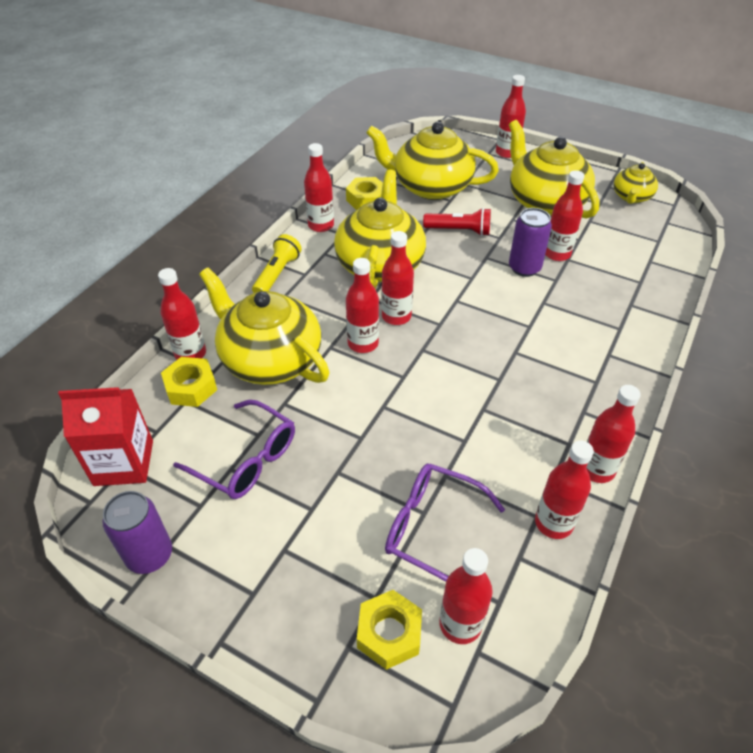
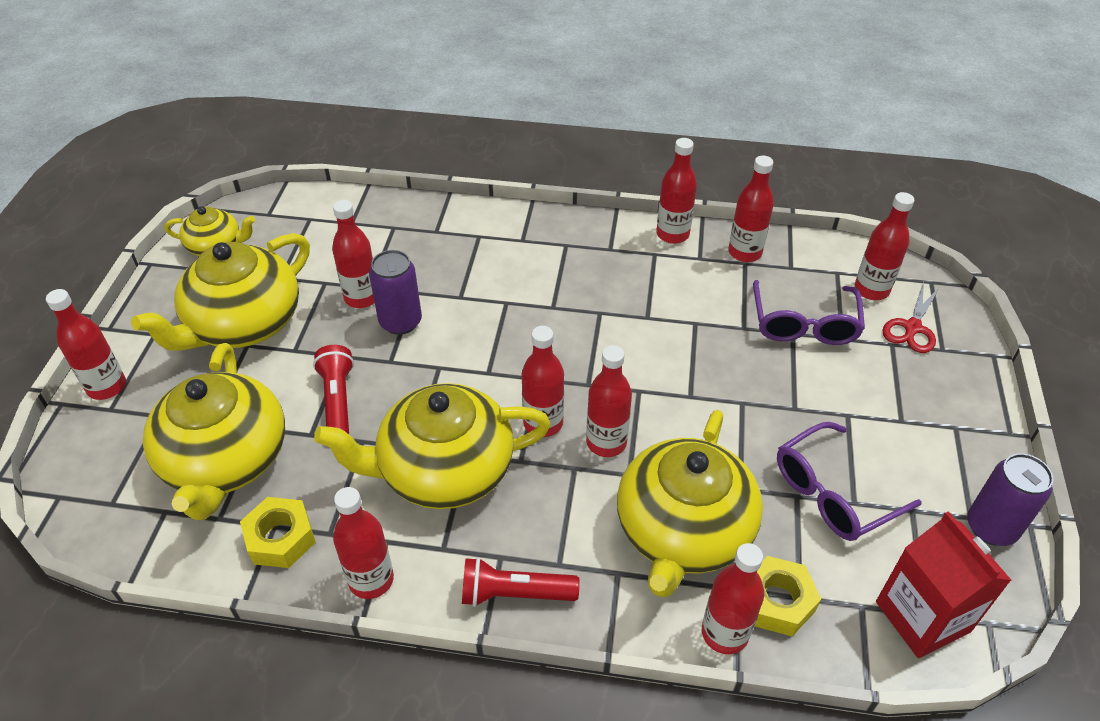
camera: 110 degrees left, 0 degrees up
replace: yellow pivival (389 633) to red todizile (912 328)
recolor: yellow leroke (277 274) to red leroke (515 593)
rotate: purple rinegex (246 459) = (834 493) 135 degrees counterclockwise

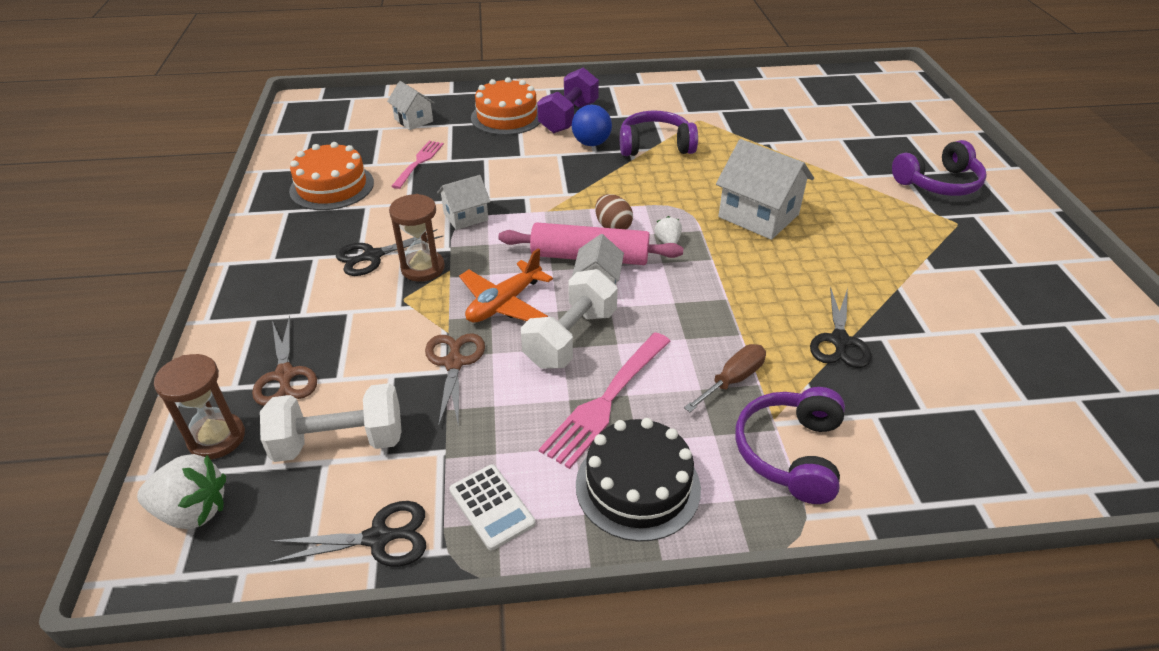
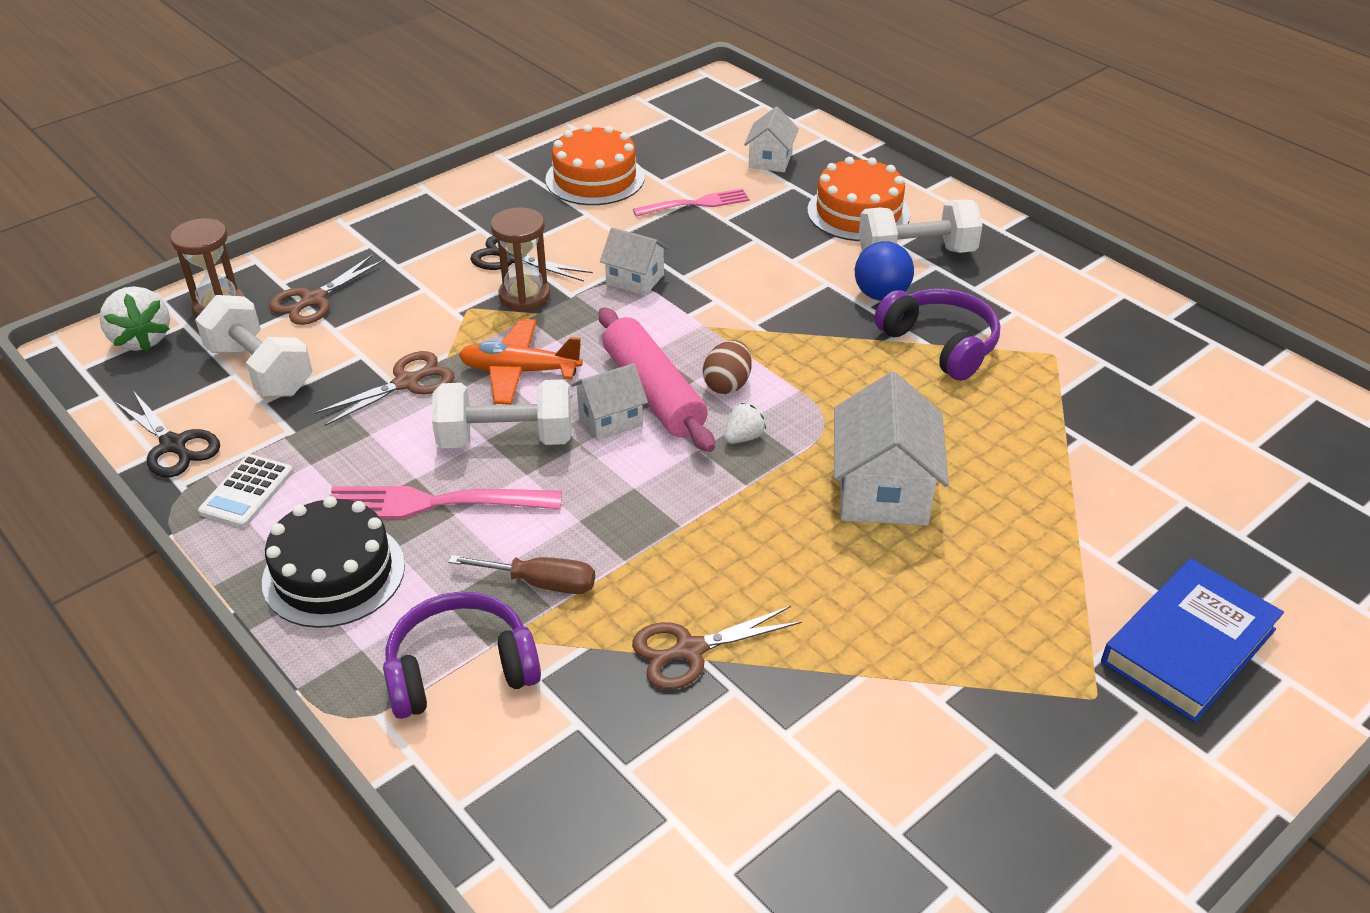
camera: 55 degrees right, 0 degrees up
replace: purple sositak (938 183) to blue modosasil (1188 645)
recolor: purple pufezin (568 118) to white pufezin (916 254); black todizile (839 341) to brown todizile (689 650)

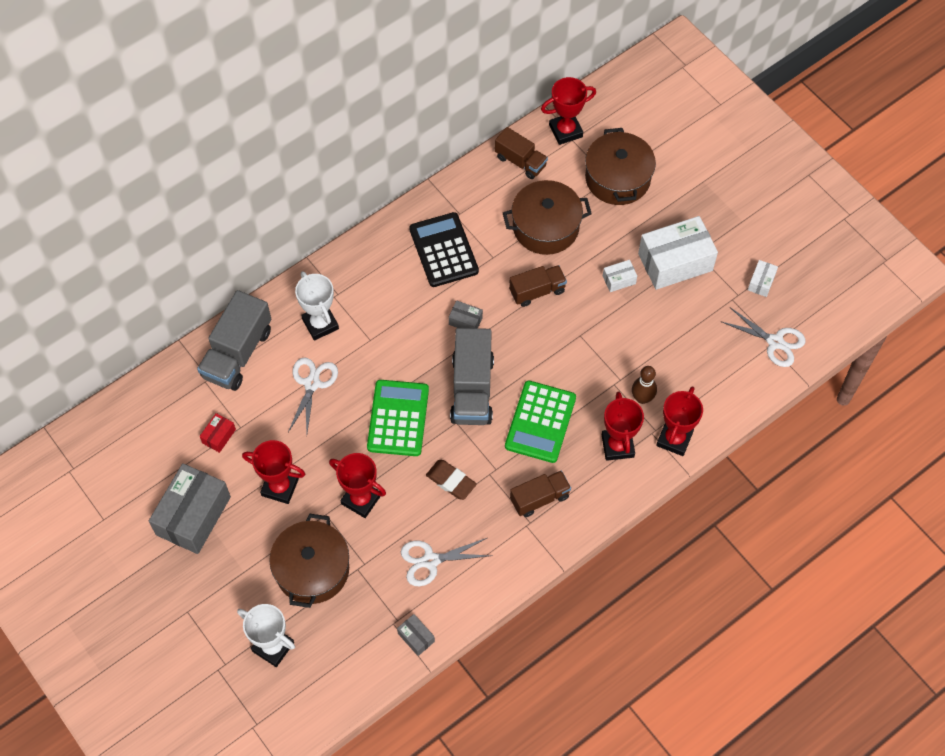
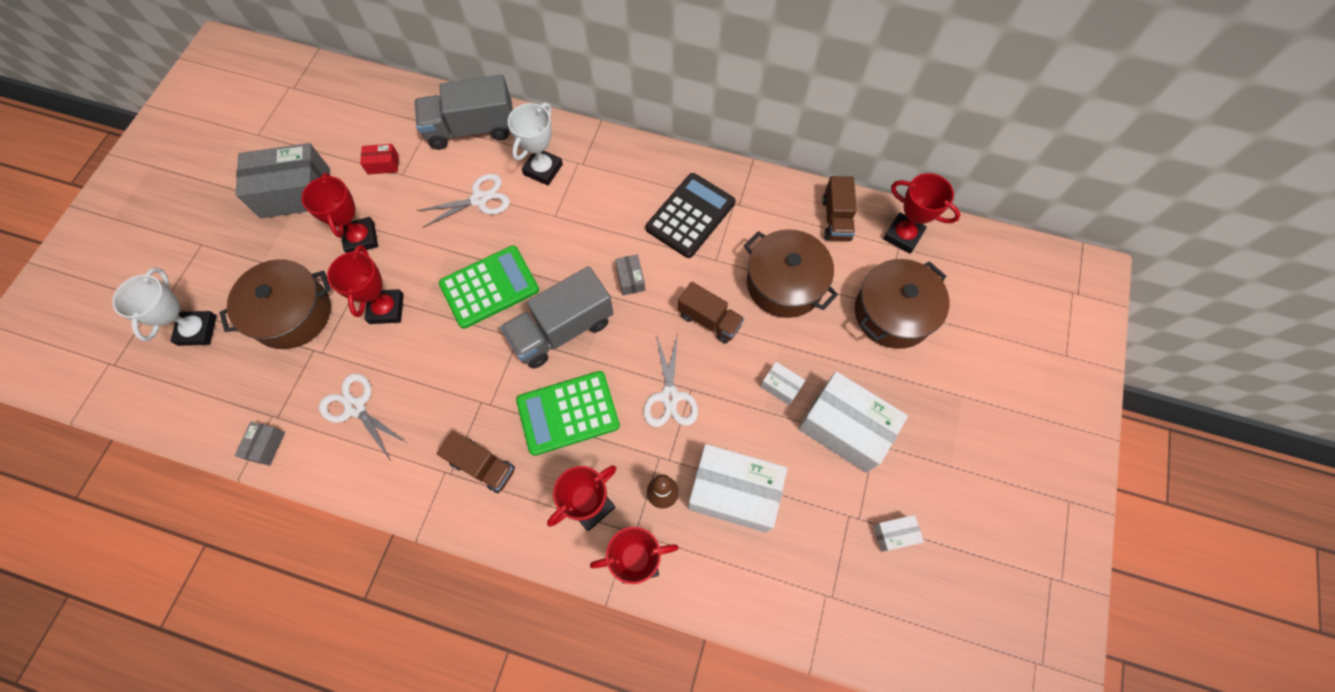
camera: 55 degrees right, 5 degrees up
delete: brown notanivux (451 481)
insert: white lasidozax (734 492)
move: white todizile (775 342) to (670 397)

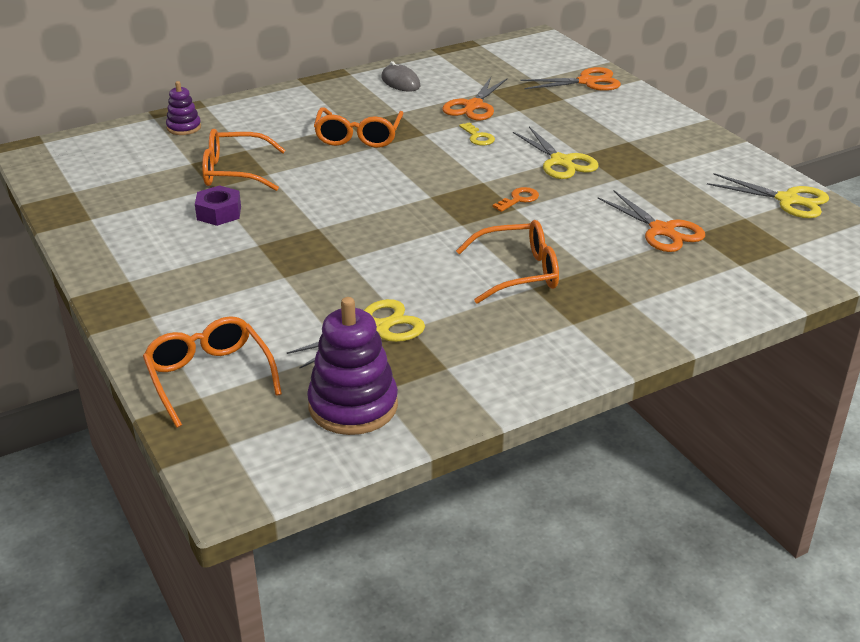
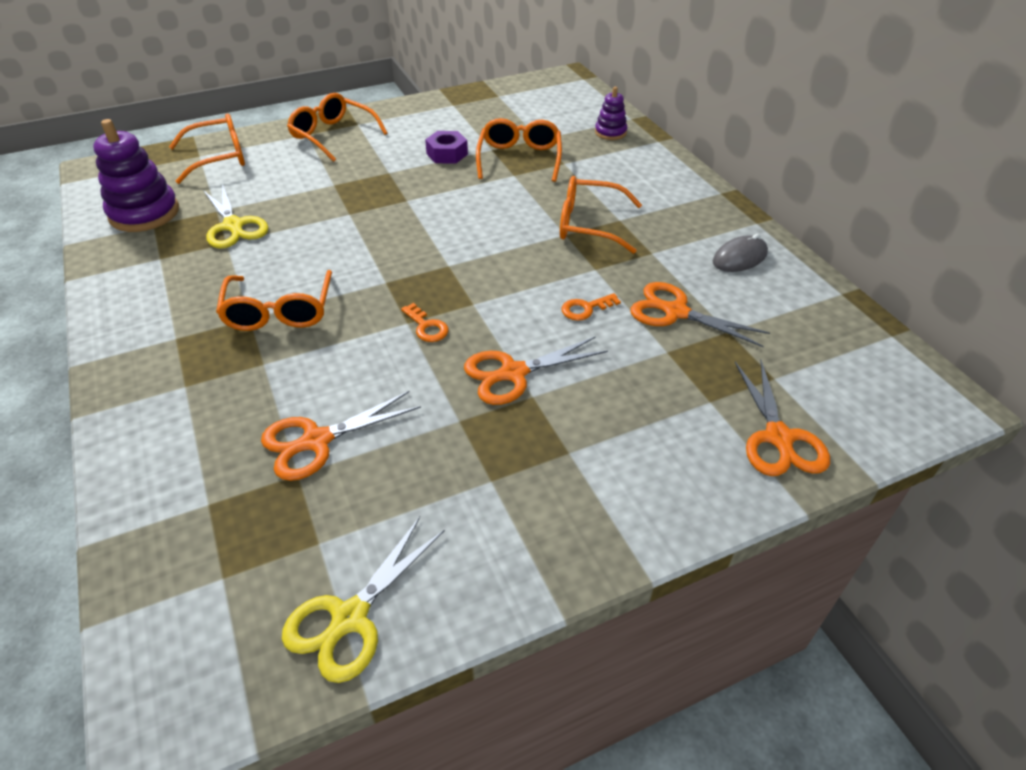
camera: 95 degrees right, 10 degrees up
insert: orange rinegex (332 135)
recolor: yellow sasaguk (478 137) to orange sasaguk (585 308); yellow todizile (561 161) to orange todizile (513 373)

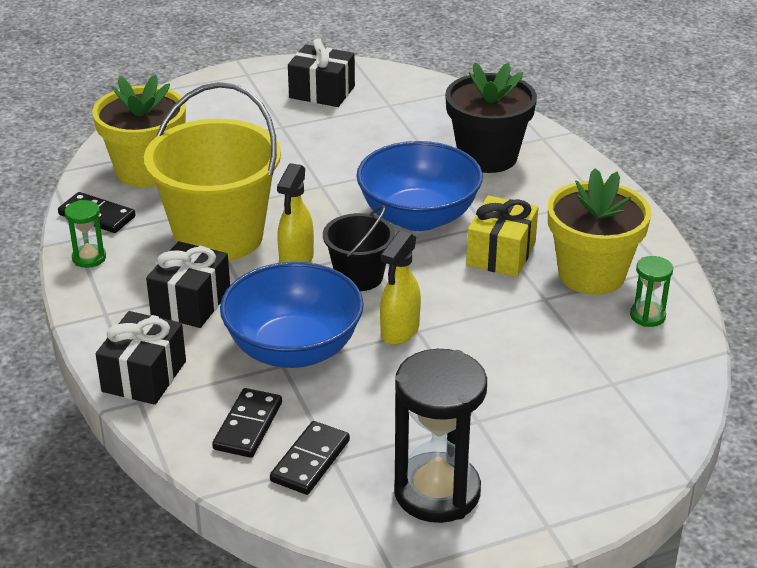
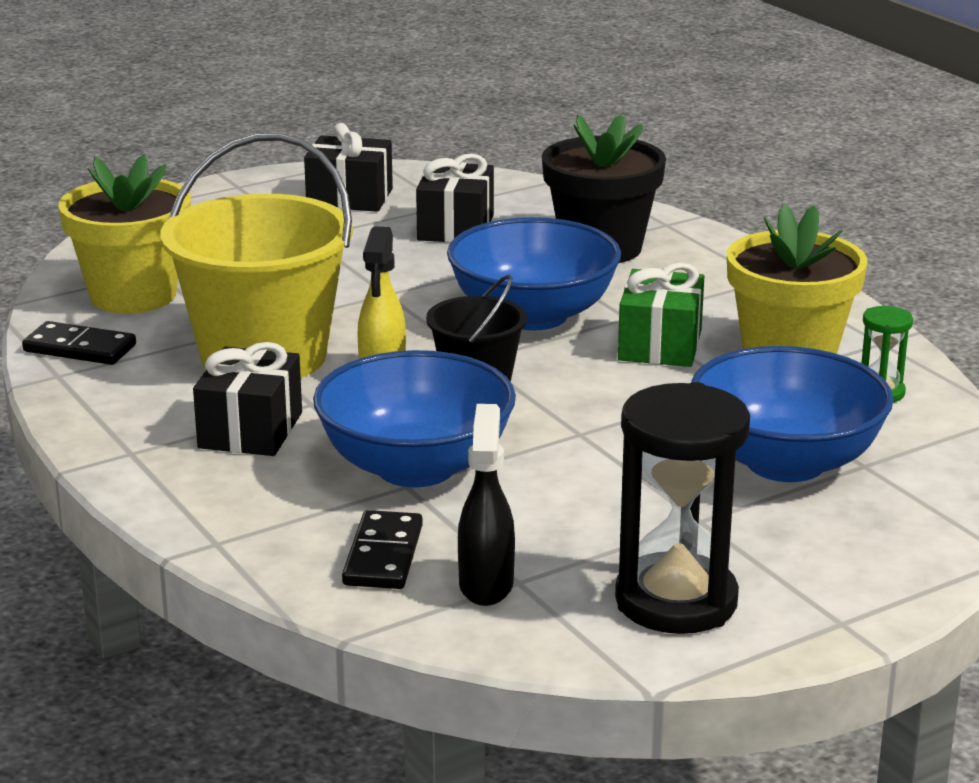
camera: 10 degrees left, 10 degrees down
delete: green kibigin (89 258); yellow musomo (399 331)
insert: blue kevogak (785 462)
move: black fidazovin (144 376) to (455 228)
replace: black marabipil (310 461) to black musomo (486 585)
recolor: yellow fidazovin (501 254) to green fidazovin (660 345)

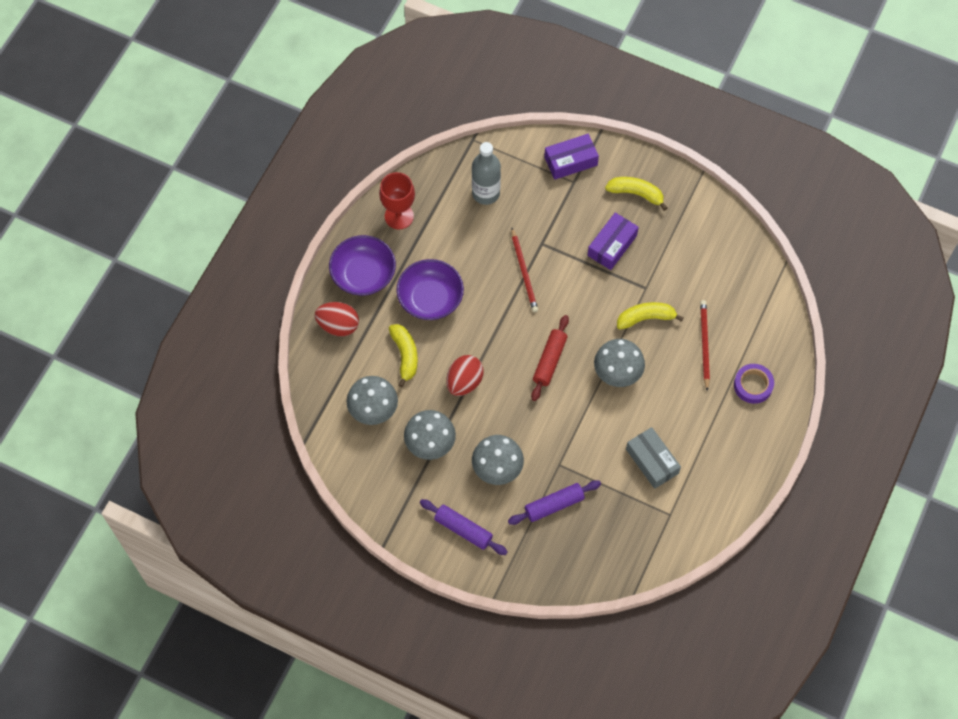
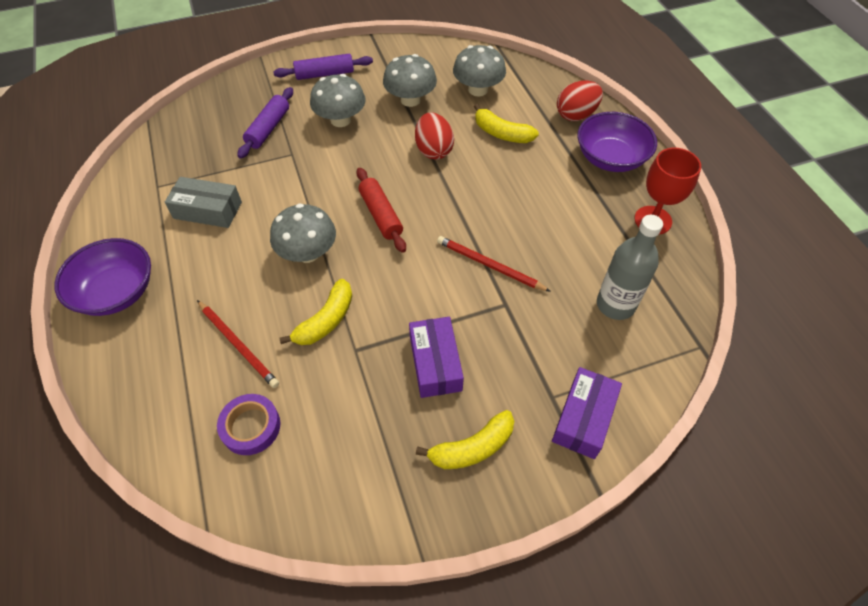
camera: 135 degrees right, 10 degrees down
move: purple kevogak (430 299) to (116 292); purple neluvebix (753 385) to (251 427)

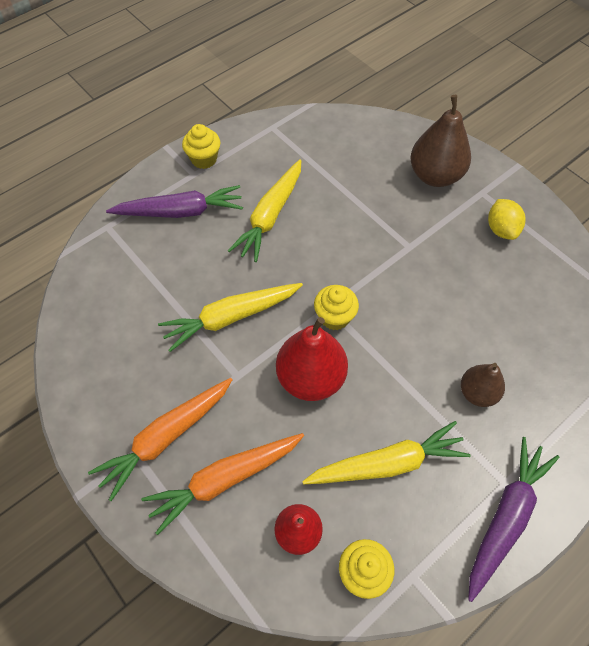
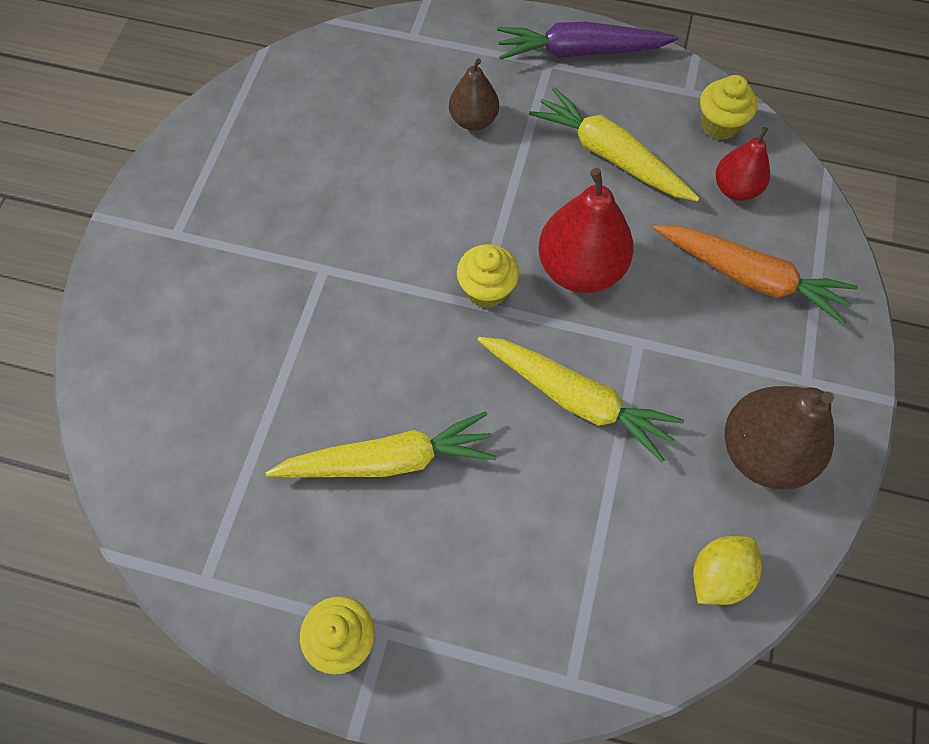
camera: 125 degrees left, 5 degrees up
delete: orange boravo (166 437); purple boravo (180 212)
move: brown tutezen (435 176) to (763 452); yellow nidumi (501 229) to (718 575)

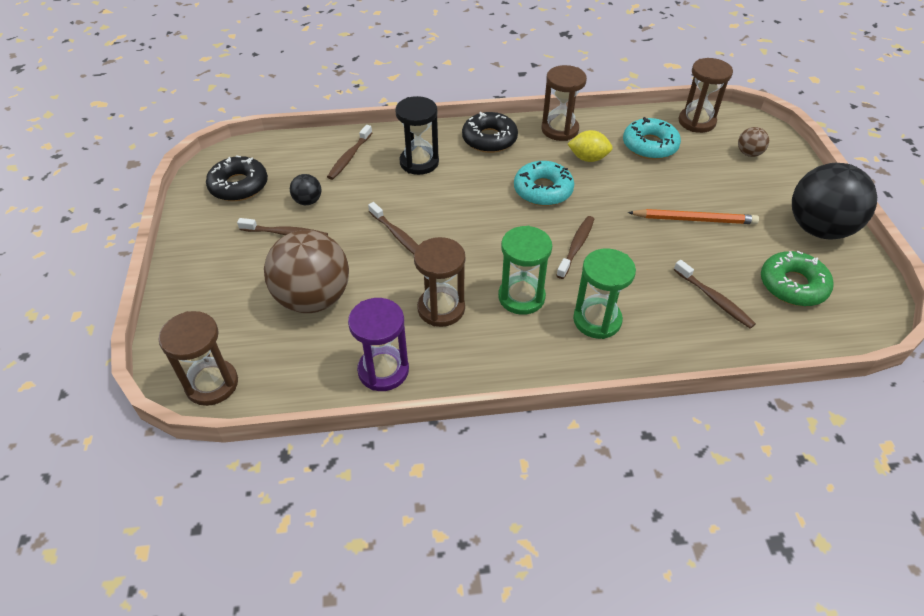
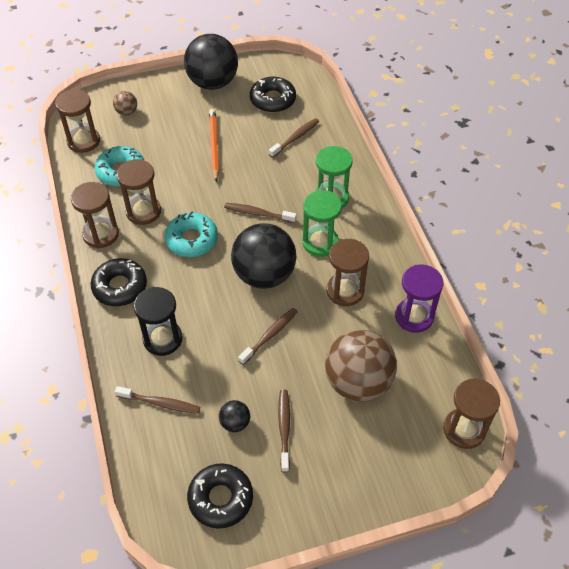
camera: 100 degrees left, 5 degrees up
insert: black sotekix (264 275)
replace: yellow nidumi (588 158) to brown kibigin (143 211)
recolor: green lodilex (793 285) to black lodilex (273 100)

